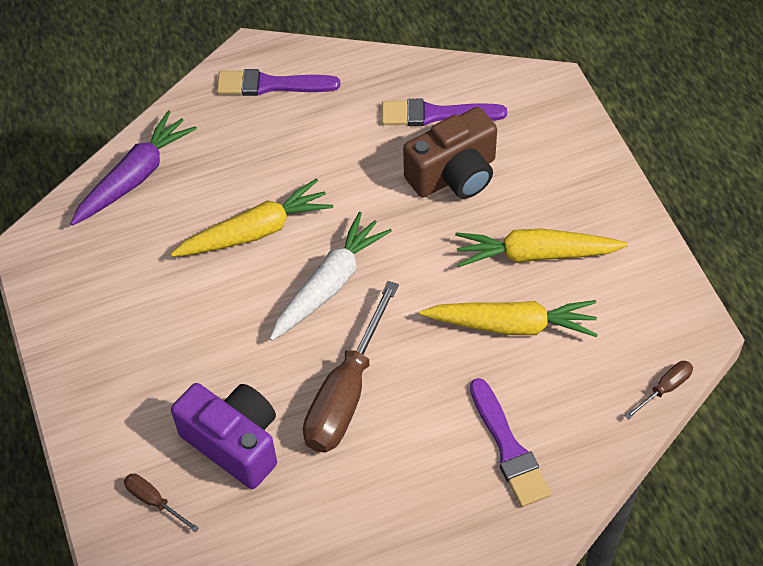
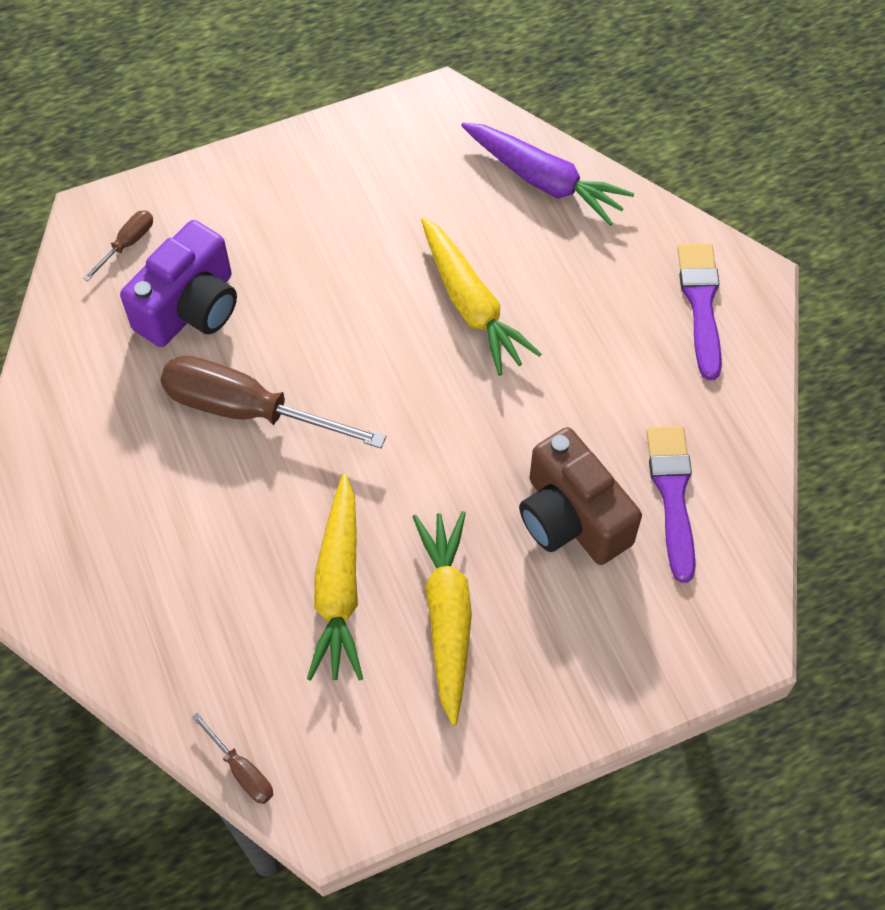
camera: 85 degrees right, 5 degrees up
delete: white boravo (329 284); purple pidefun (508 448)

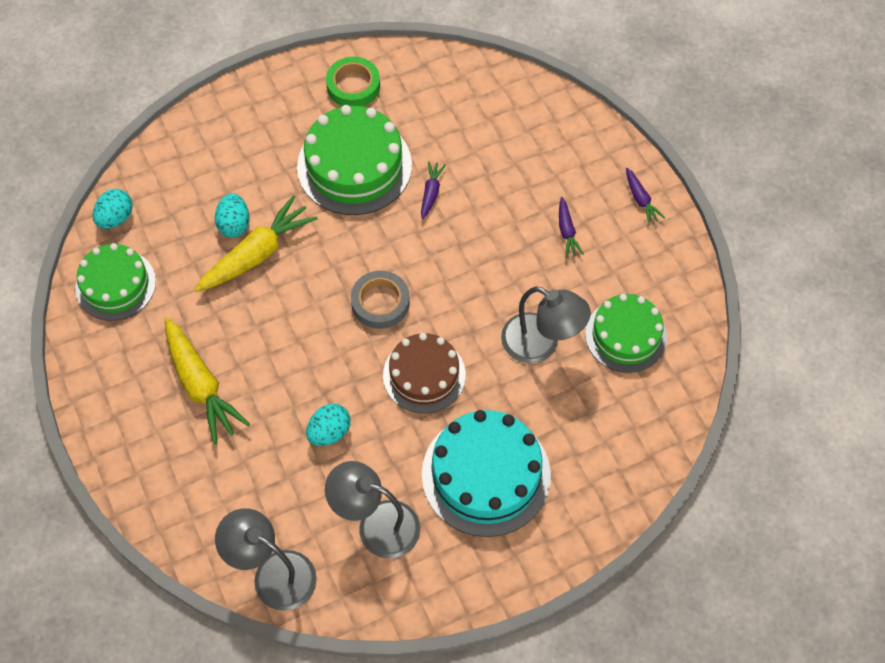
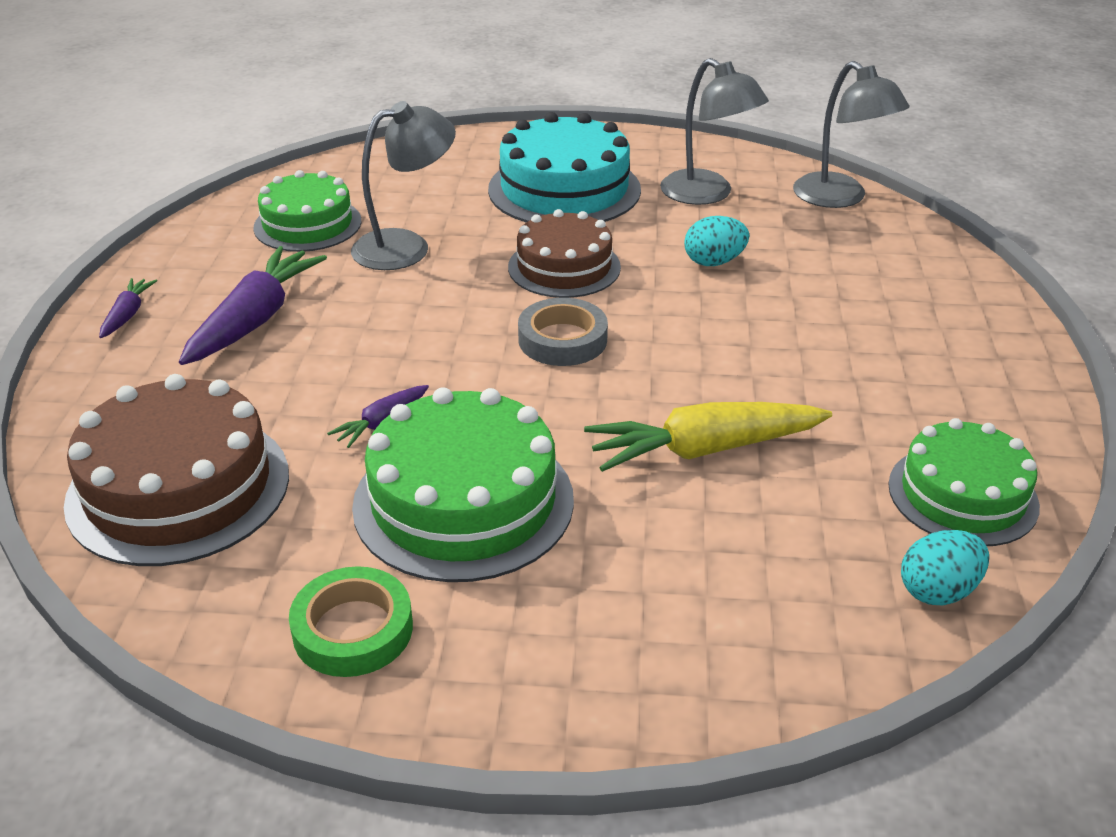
camera: 150 degrees left, 25 degrees down
delete: yellow boravo (201 385); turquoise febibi (234 224)
insert: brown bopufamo (178 488)
rotate: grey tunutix (541 344) = (406 247) 90 degrees clockwise
resize: purple boravo (566 231) = (255 320) x2.03

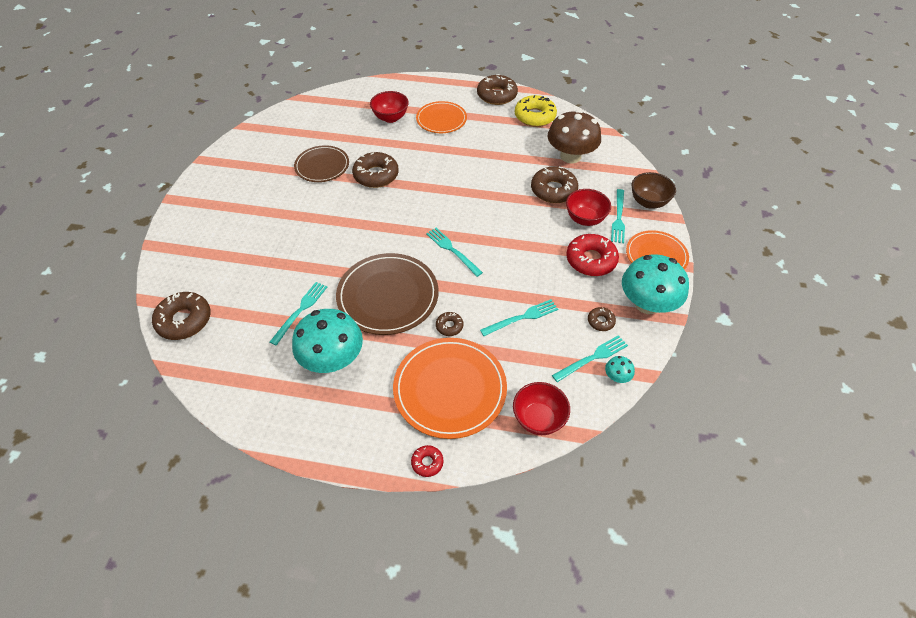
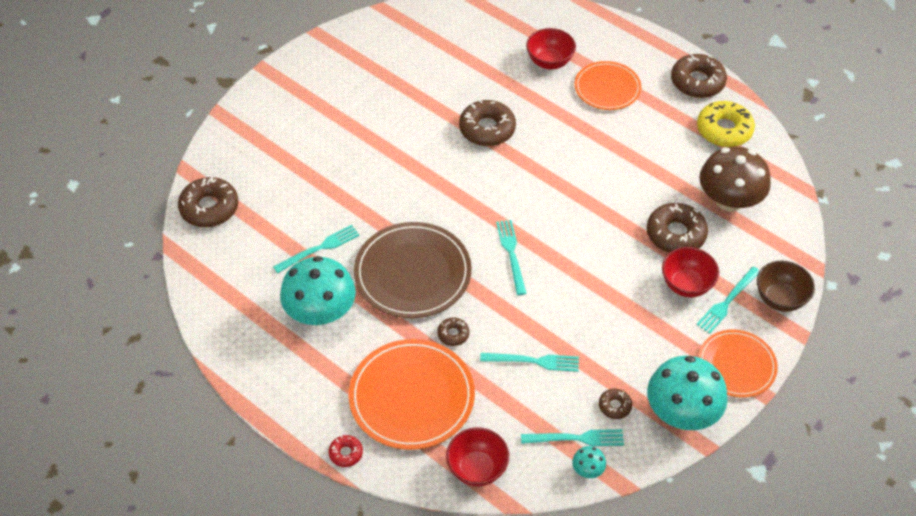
camera: 30 degrees right, 0 degrees up
delete: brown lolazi (322 166); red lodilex (591 260)

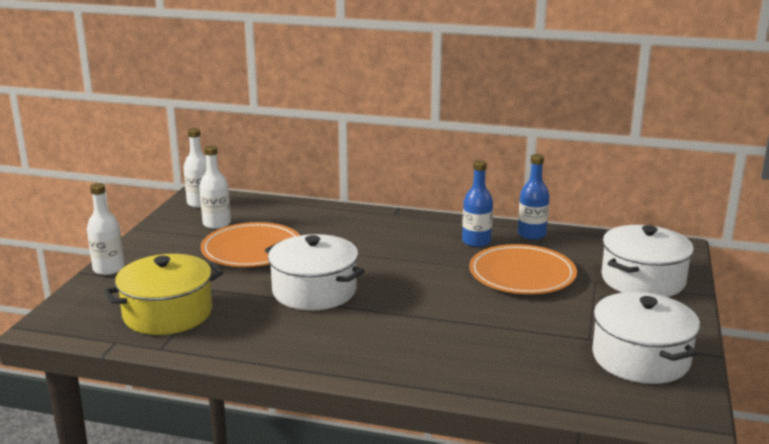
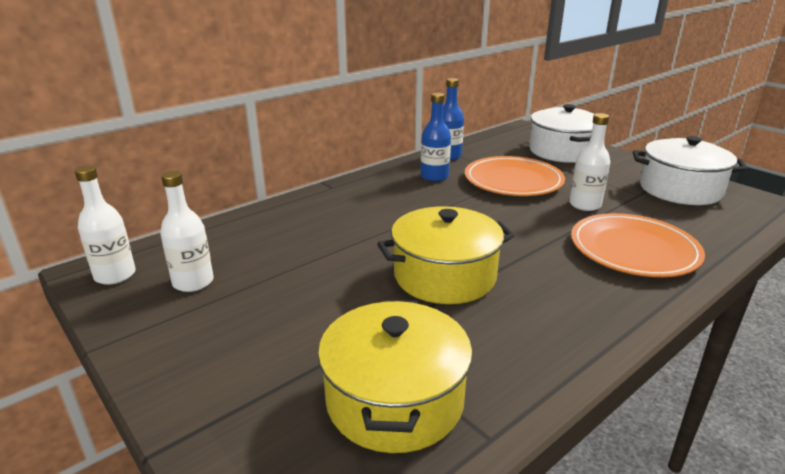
camera: 55 degrees left, 5 degrees up
move: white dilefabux (108 269) to (585 205); orange lolazi (252 250) to (633 250)
recolor: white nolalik (314 291) to yellow nolalik (444 276)

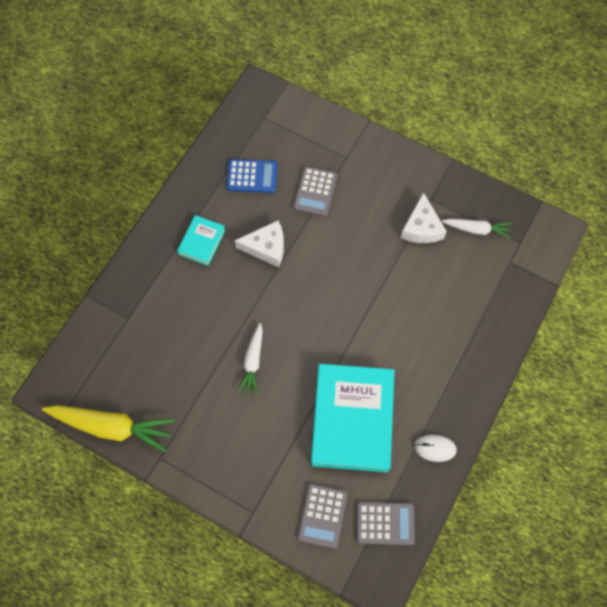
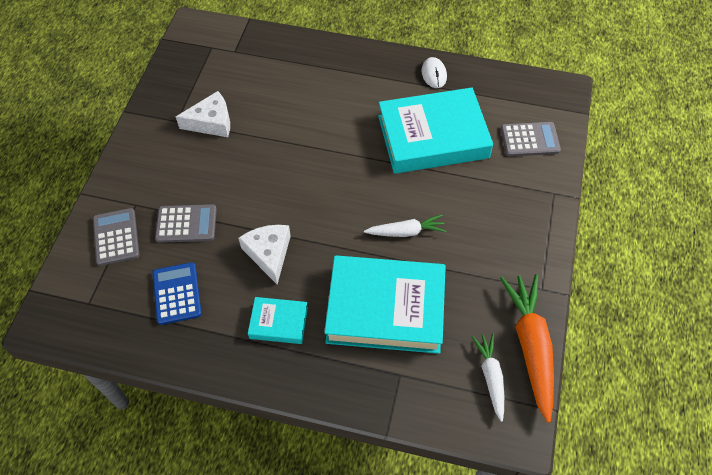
camera: 105 degrees left, 10 degrees down
insert: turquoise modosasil (385 308)
move: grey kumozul (385 523) to (116 237); white boravo (477 229) to (491 377)
recolor: yellow boravo (112 427) to orange boravo (530 346)

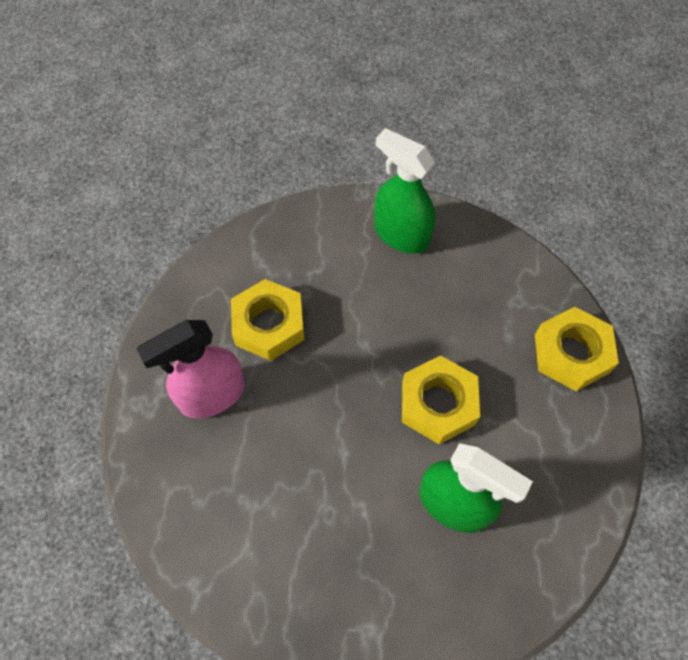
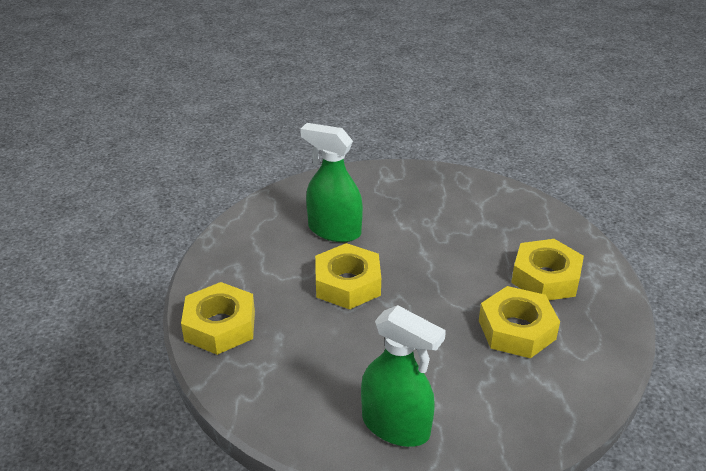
camera: 175 degrees right, 25 degrees down
replace: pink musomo (212 395) to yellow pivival (545 278)

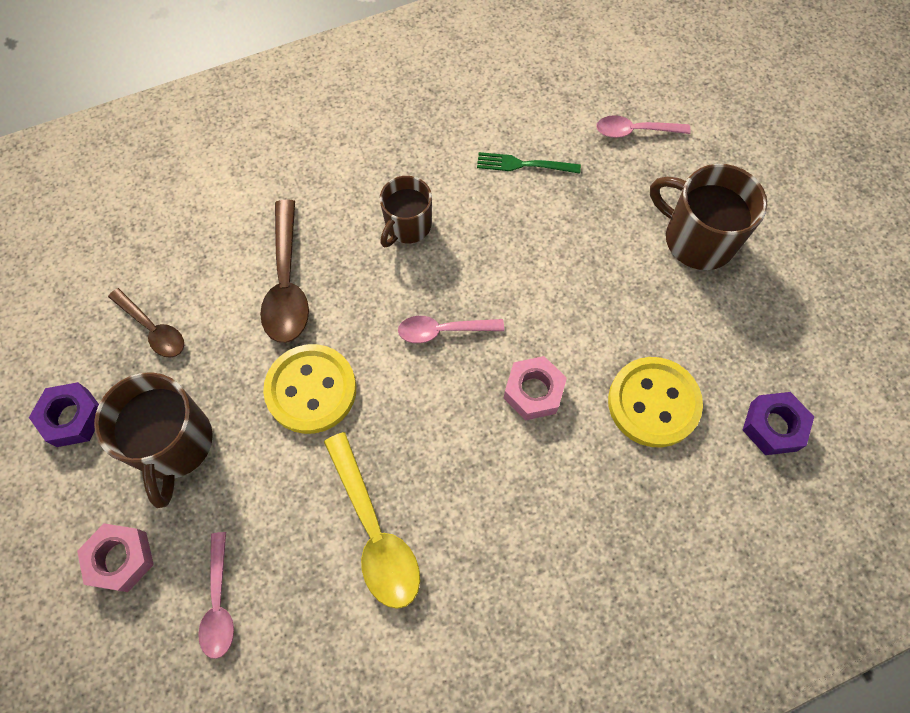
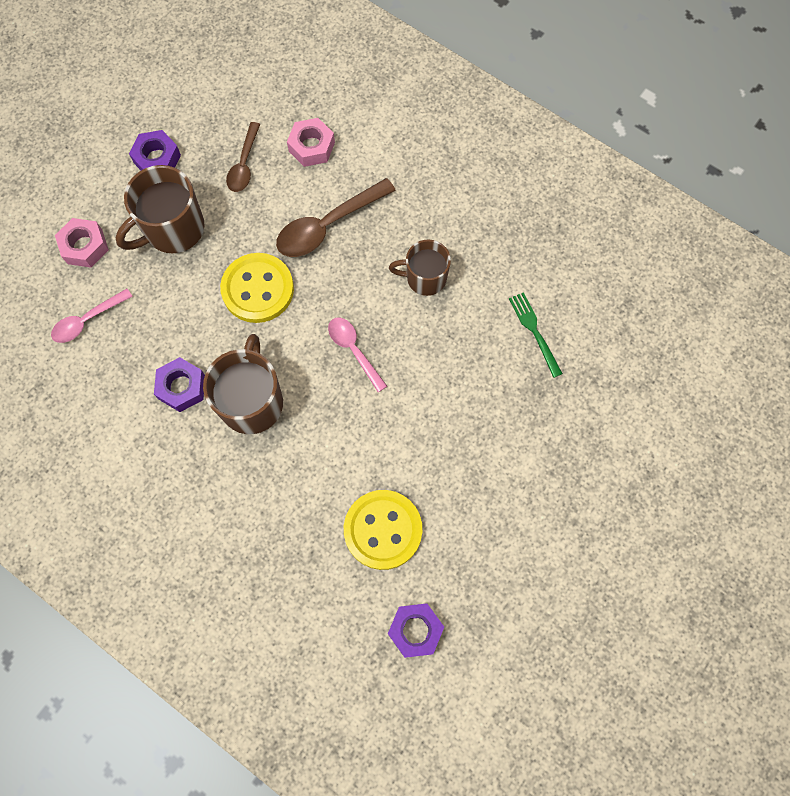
camera: 60 degrees right, 5 degrees up
delete: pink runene (635 131)
move: pink pivival (533 391) to (311 147); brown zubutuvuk (697 239) to (252 401)
replace: yellow runene (374 531) to purple pivival (182 387)

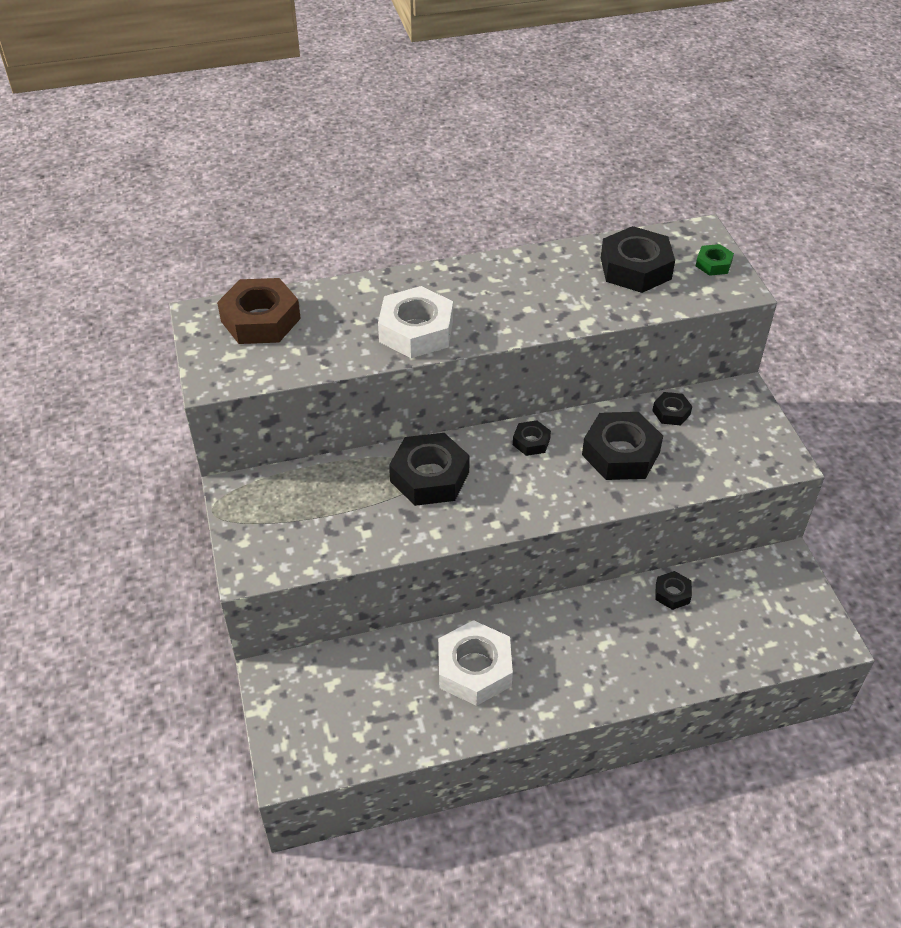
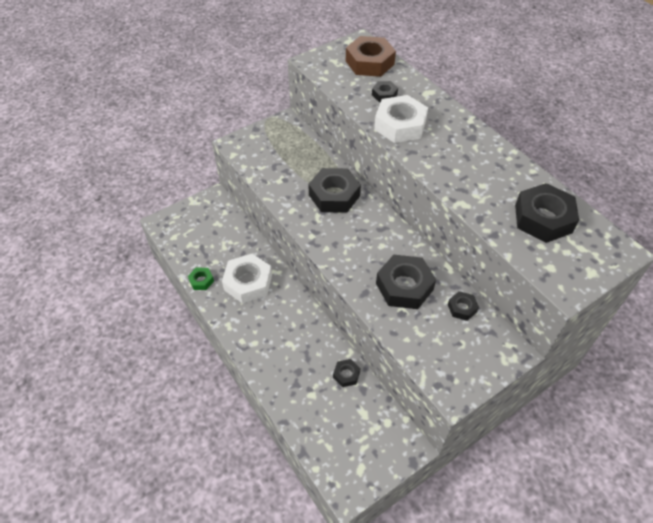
camera: 70 degrees right, 5 degrees up
move: black pivival (531 442) to (384 94); green pivival (713 264) to (201 281)

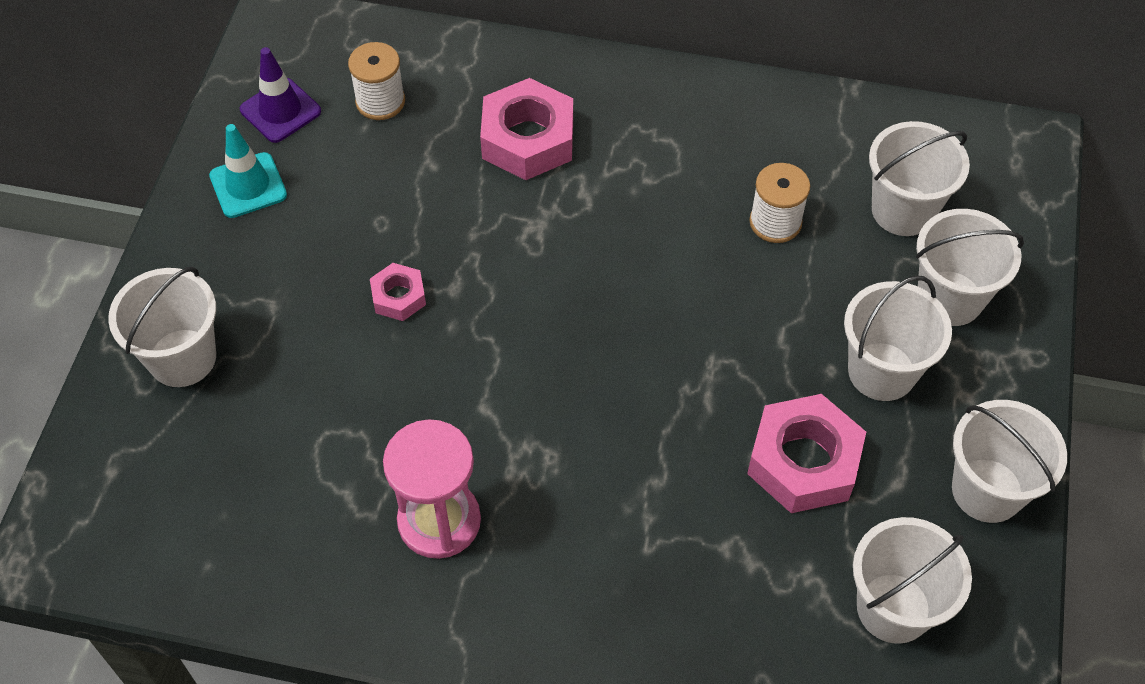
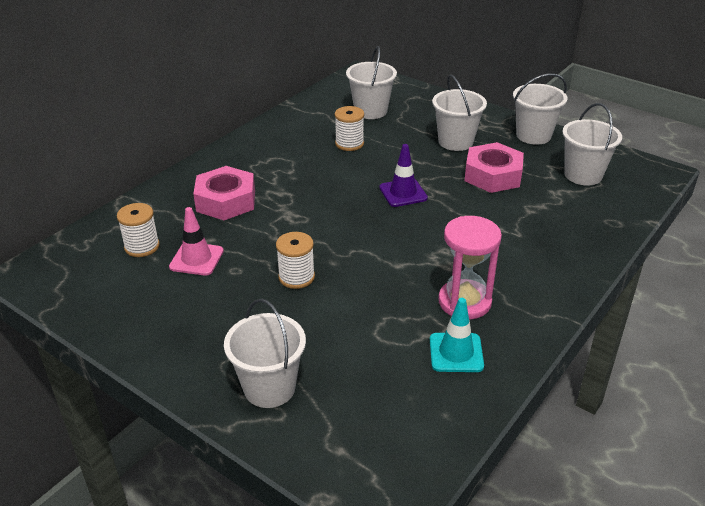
camera: 65 degrees left, 20 degrees down
delete: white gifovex (949 298)
insert: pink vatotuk (196 259)
move: turquoise vatotuk (248 185) to (456 353); purple vatotuk (280 111) to (403 193)
replace: pink pivival (398 297) to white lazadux (296 277)

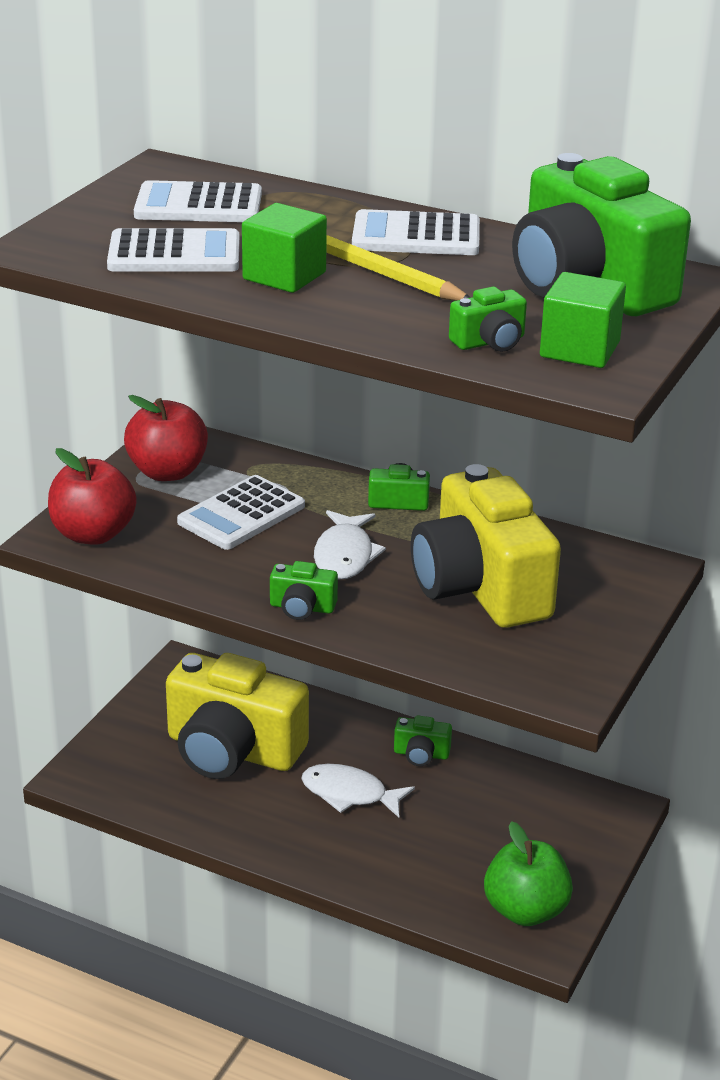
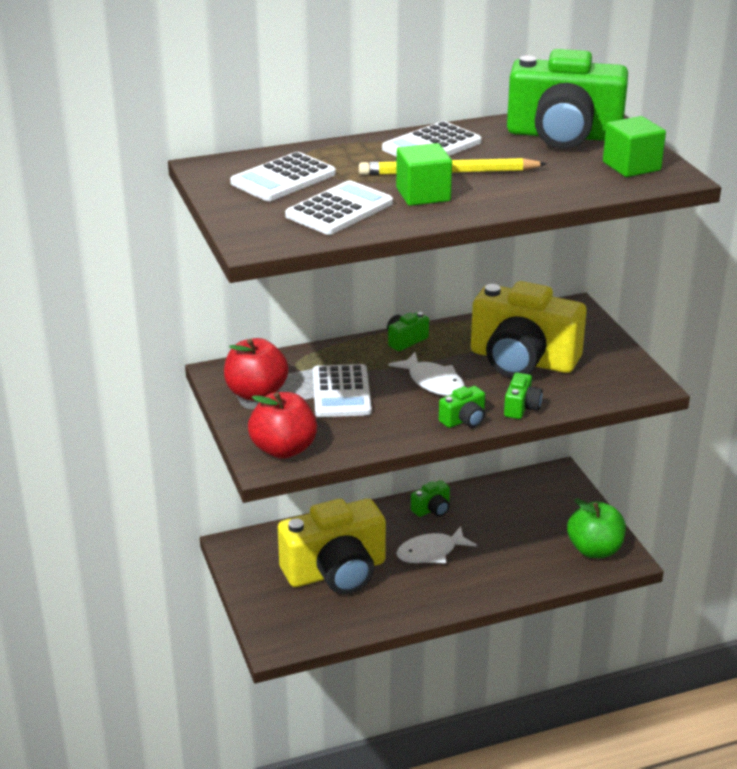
camera: 45 degrees left, 0 degrees up
move: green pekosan (490 342) to (521 407)

